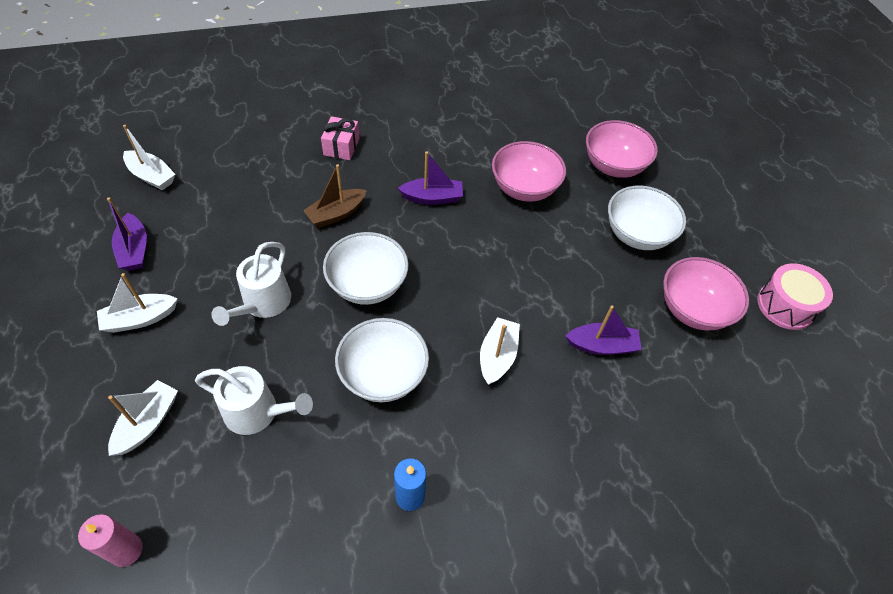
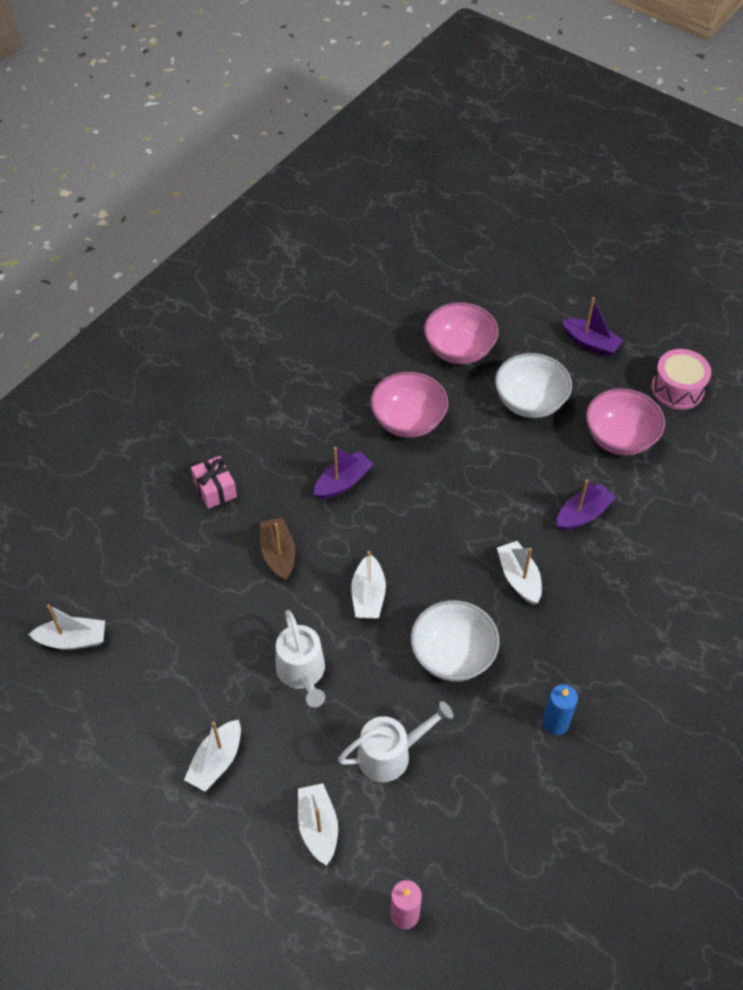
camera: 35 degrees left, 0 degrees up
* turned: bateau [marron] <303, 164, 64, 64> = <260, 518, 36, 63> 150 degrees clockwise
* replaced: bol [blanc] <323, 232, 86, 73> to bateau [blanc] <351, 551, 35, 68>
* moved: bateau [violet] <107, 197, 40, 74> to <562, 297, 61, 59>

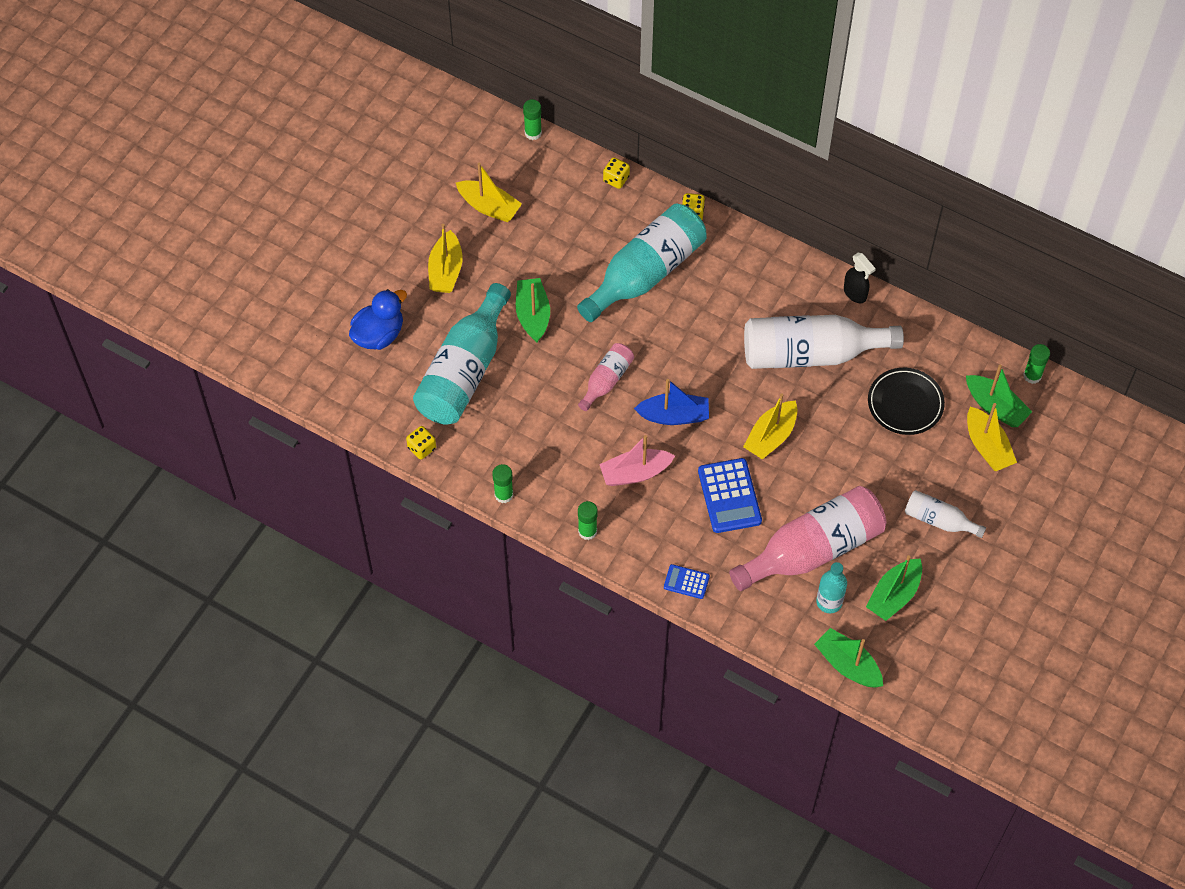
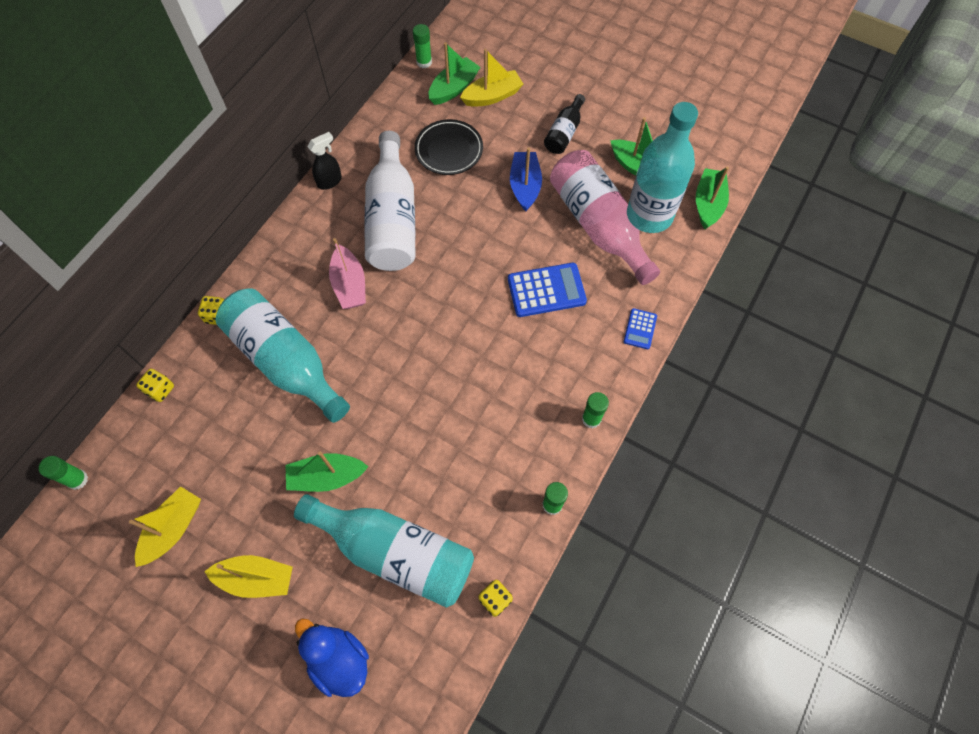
camera: 90 degrees left, 5 degrees up
* moved: bateau [rose] <599, 435, 76, 51> to <329, 238, 37, 71>
* moved: bateau [bleu] <634, 379, 75, 46> to <510, 147, 32, 64>
* recoloured: bouteille [blanc] <905, 490, 81, 48> to bouteille [noir] <544, 94, 41, 60>
* resized: bouteille [turquoise] <816, 562, 31, 51> = <629, 102, 69, 131> x2.01
* turned: bateau [vert] <814, 628, 69, 59> = <696, 167, 33, 62> 150 degrees clockwise
* removed: bouteille [rose] <578, 343, 56, 68>
* removed: bateau [jaune] <743, 394, 55, 65>

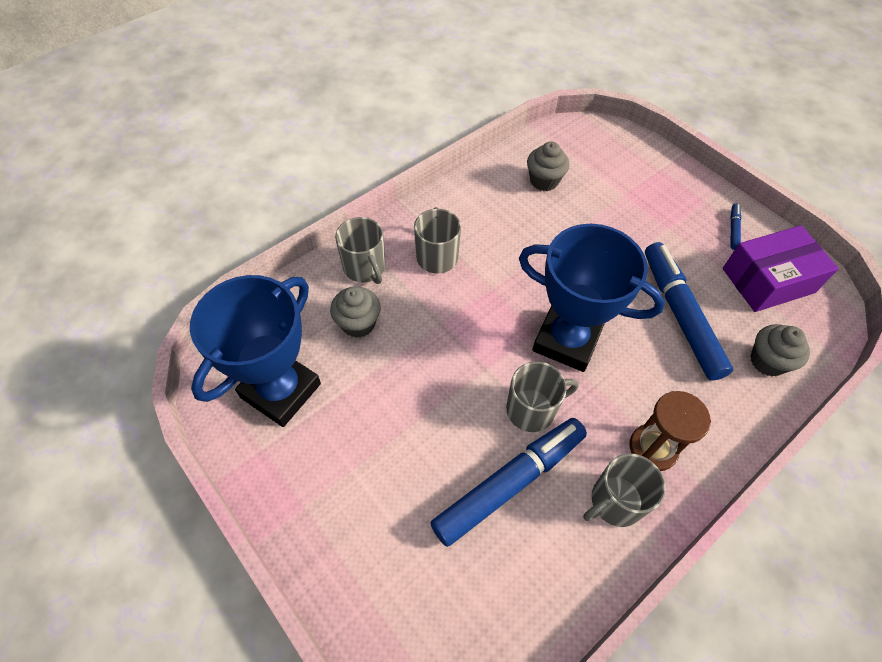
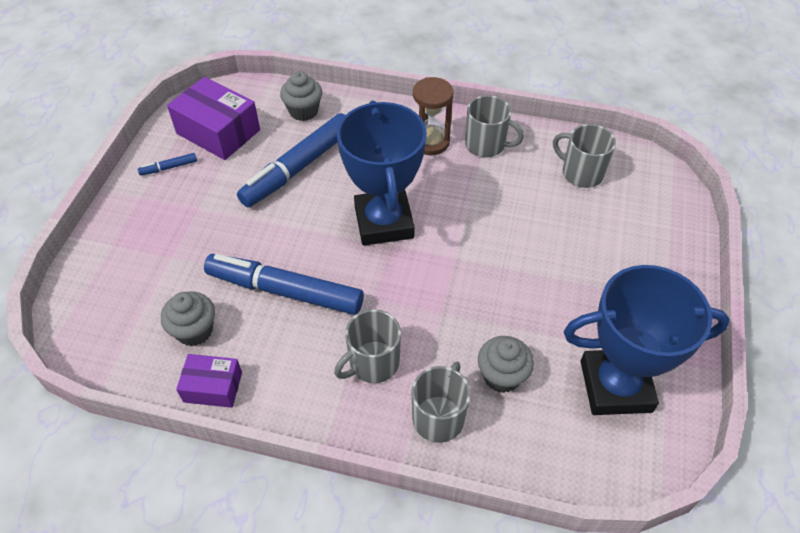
camera: 125 degrees left, 5 degrees down
* added: boîte [violet] <176, 354, 66, 54>
* moved: feutre [bleu] <430, 418, 157, 129> to <204, 254, 160, 61>
* moved: tasse [gris] <506, 361, 73, 71> to <553, 124, 63, 64>

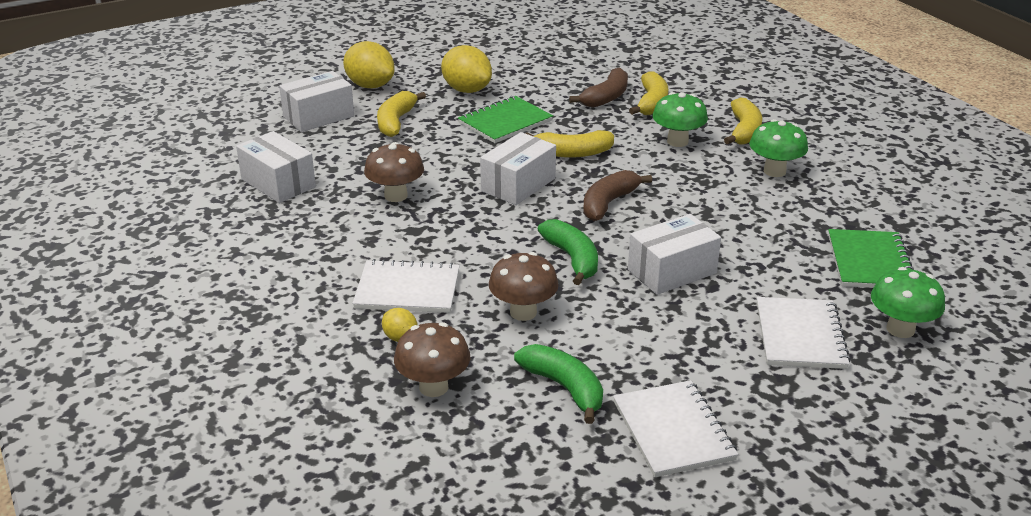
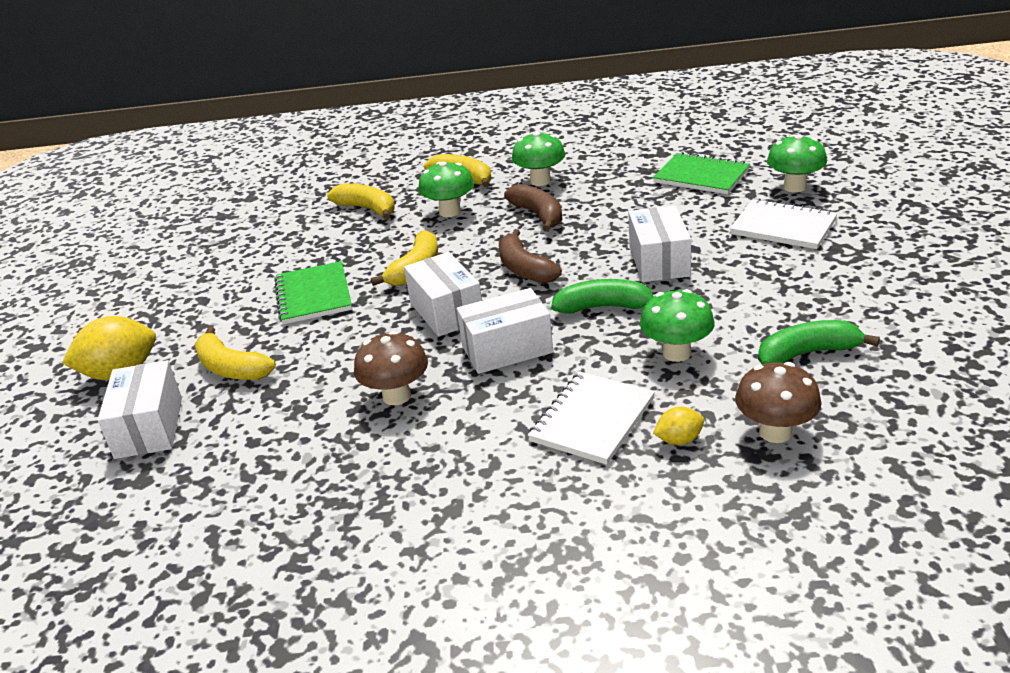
camera: 60 degrees left, 0 degrees up
* moved: boîte [blanc] <236, 131, 80, 72> to <457, 288, 96, 86>
* moved: banane [marron] <569, 68, 59, 40> to <504, 184, 58, 48>
* recoloured: champignon [marron] <489, 252, 70, 69> to champignon [vert] <640, 289, 75, 73>
* removed: citron [jaune] <441, 45, 51, 48>
* removed: carnet [blanc] <613, 380, 125, 97>

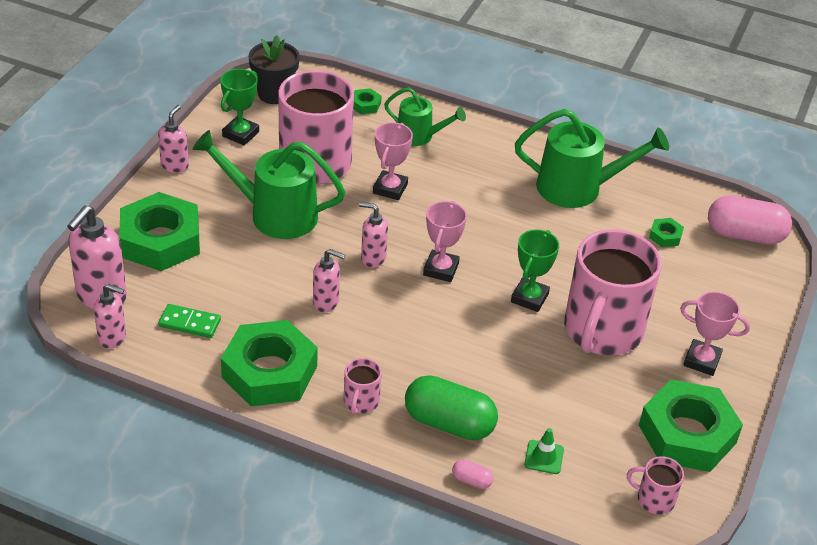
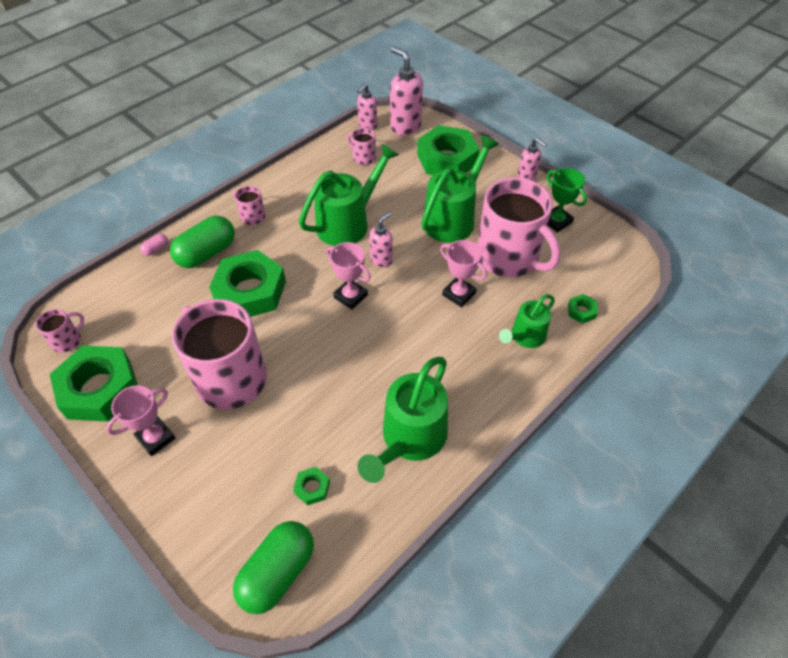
camera: 115 degrees right, 10 degrees up
* moved: écrou [vert] <221, 320, 97, 86> to <209, 250, 77, 67>
* recoloured: gélule [rose] <708, 195, 84, 49> to gélule [vert] <233, 521, 81, 93>
* replaced: distributeur de savon [rose] <313, 249, 32, 64> to arrosoir [vert] <299, 143, 100, 103>
* replaced: domino [vert] <158, 304, 63, 34> to tasse [rose] <347, 128, 29, 37>
* removed: pot de fleurs [noir] <249, 35, 51, 69>
* removed: trophée [vert] <511, 229, 48, 83>
* removed: cône de chantier [vert] <524, 428, 40, 46>

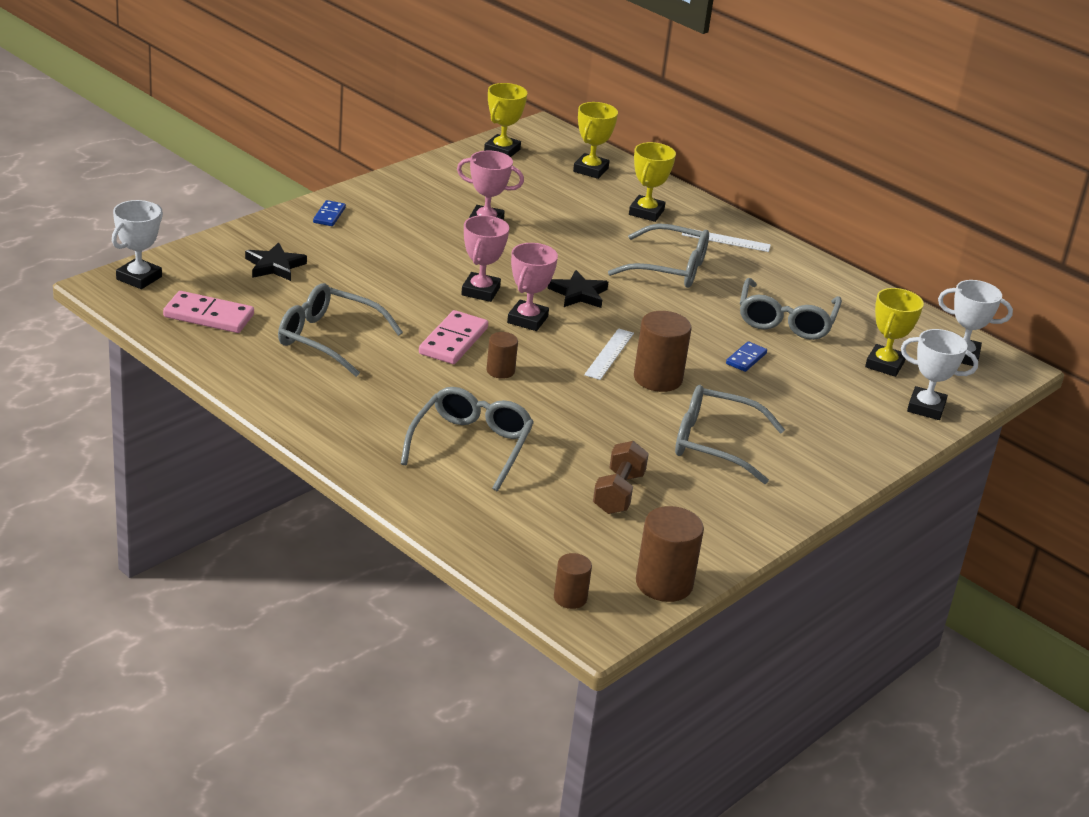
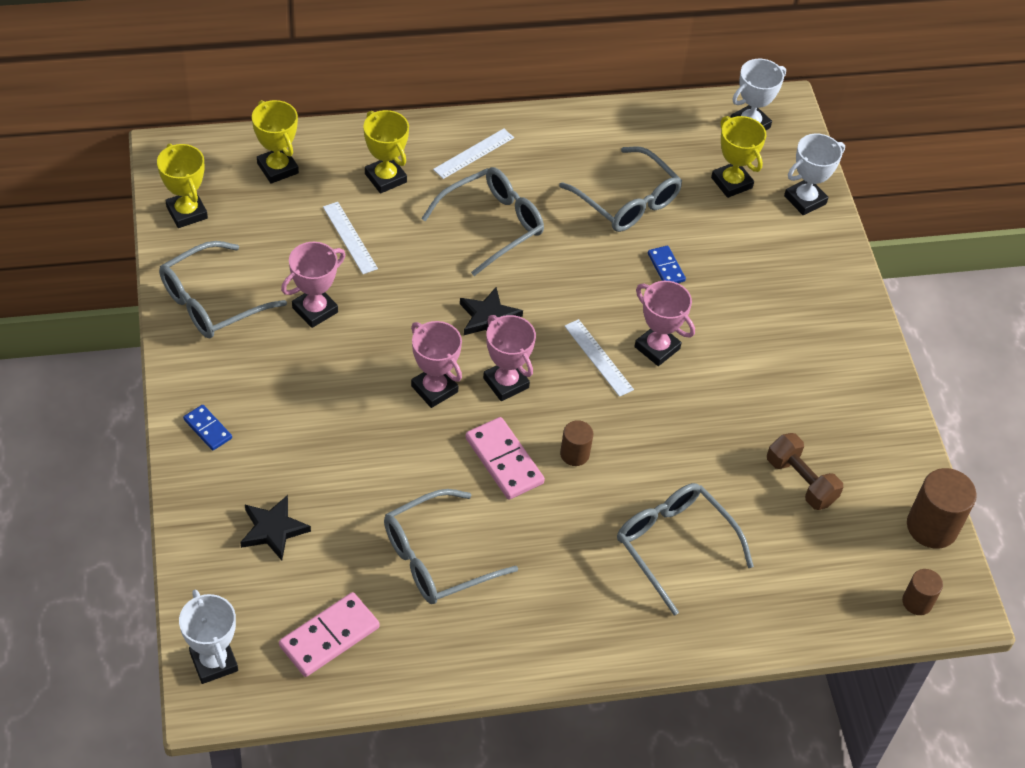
camera: 55 degrees left, 20 degrees up
* moved: lunettes [gris] <675, 385, 110, 99> to <159, 241, 128, 98>
* added: règle [blanc] <323, 202, 55, 72>
* replaced: cylindre [marron] <634, 311, 57, 81> to trophée [rose] <634, 281, 61, 85>

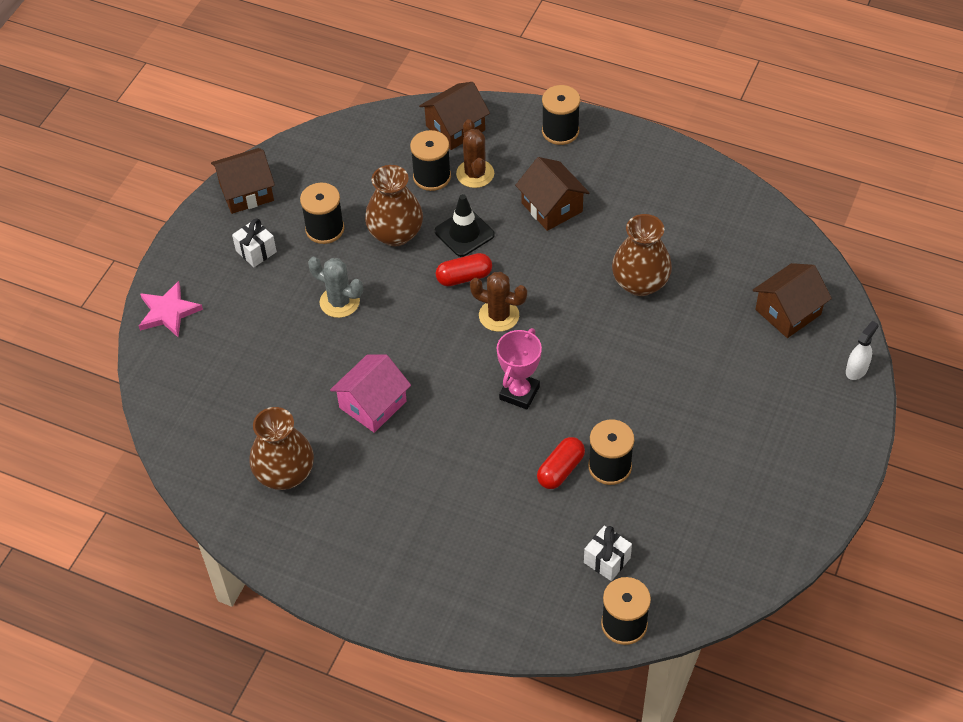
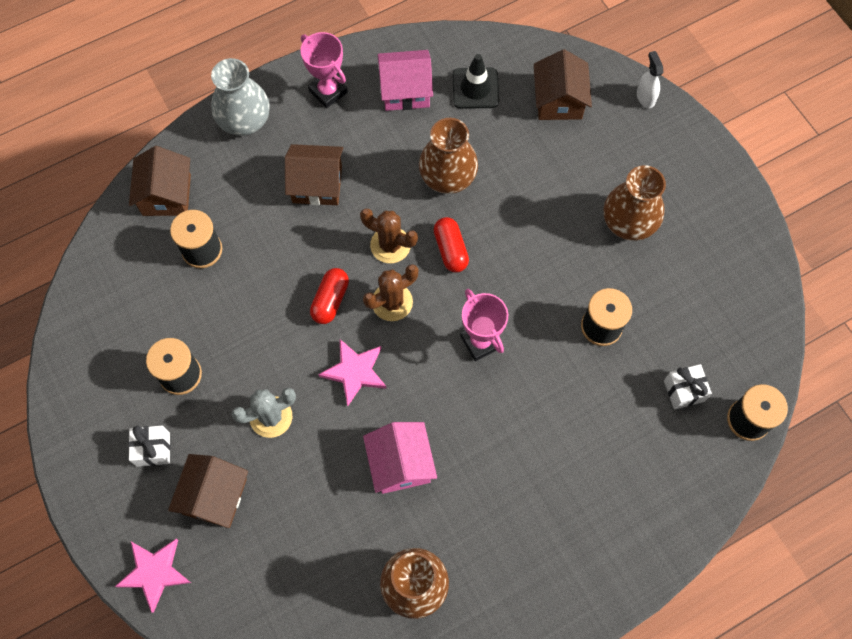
camera: 55 degrees left, 15 degrees up
* moved: maison [marron] <211, 148, 64, 66> to <168, 454, 80, 74>
* replaced: bobine [noir] <542, 85, 38, 60> to vase [gris] <211, 58, 59, 78>
* added: trophée [rose] <300, 32, 48, 76>
* added: étoile [rose] <318, 339, 69, 67>
* moved: cactus [marron] <456, 119, 38, 69> to <360, 208, 58, 55>
* added: maison [rose] <378, 50, 55, 61>
* moved: gélule [rouge] <537, 437, 48, 52> to <434, 217, 35, 55>
* moved: cône de chantier [noir] <435, 194, 60, 63> to <453, 54, 46, 55>
* moved: vase [marron] <365, 165, 58, 81> to <604, 165, 62, 76>

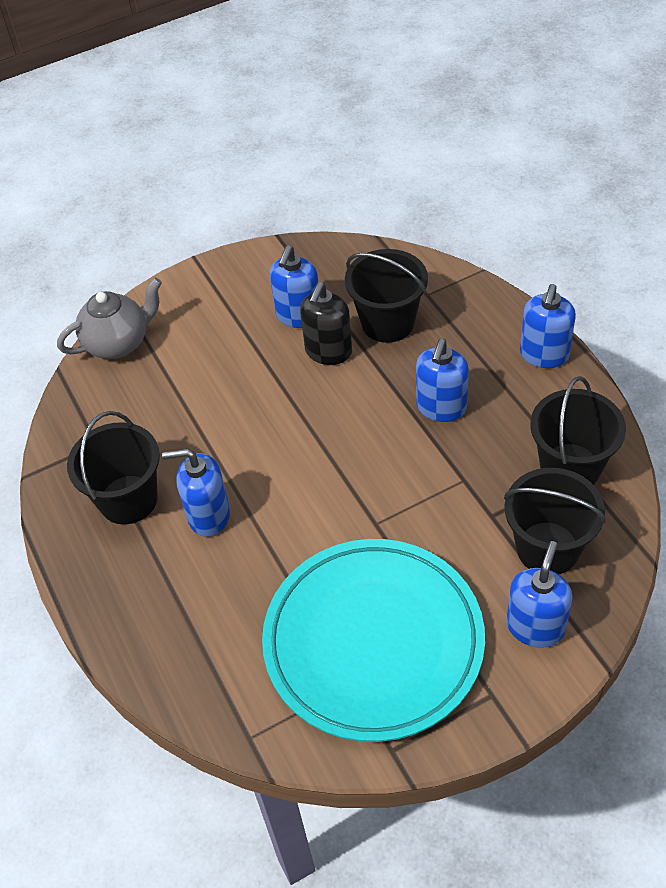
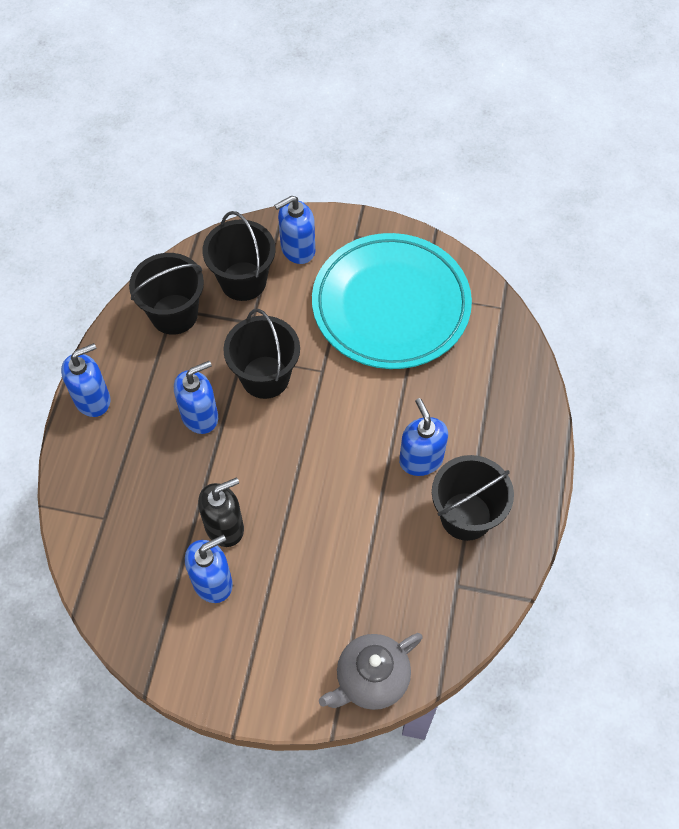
camera: 145 degrees left, 10 degrees up
* moved: seau [noir] <345, 249, 83, 94> to <223, 309, 77, 90>
* turned: théière [gris] <57, 278, 105, 81> = <319, 633, 104, 77> 45 degrees counterclockwise
* turned: distributeur de savon [bleu] <162, 448, 68, 89> = <399, 398, 49, 78> 150 degrees counterclockwise

